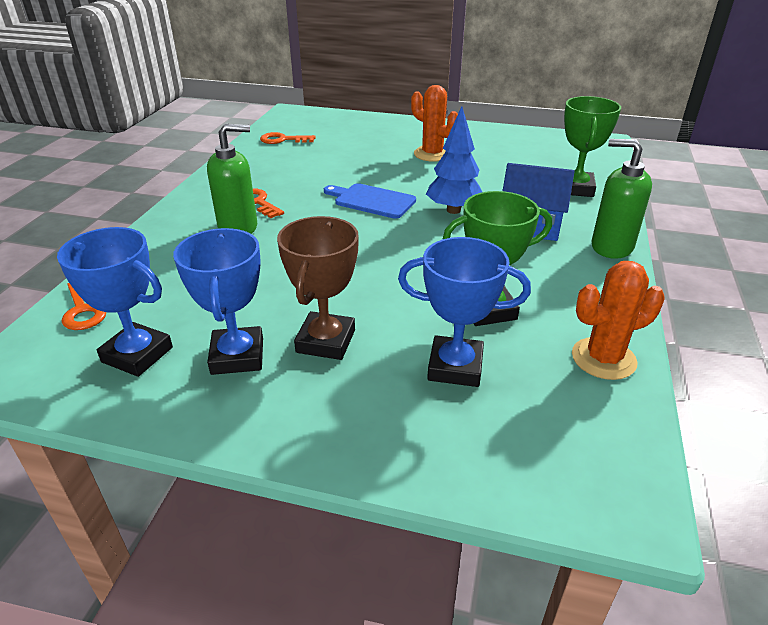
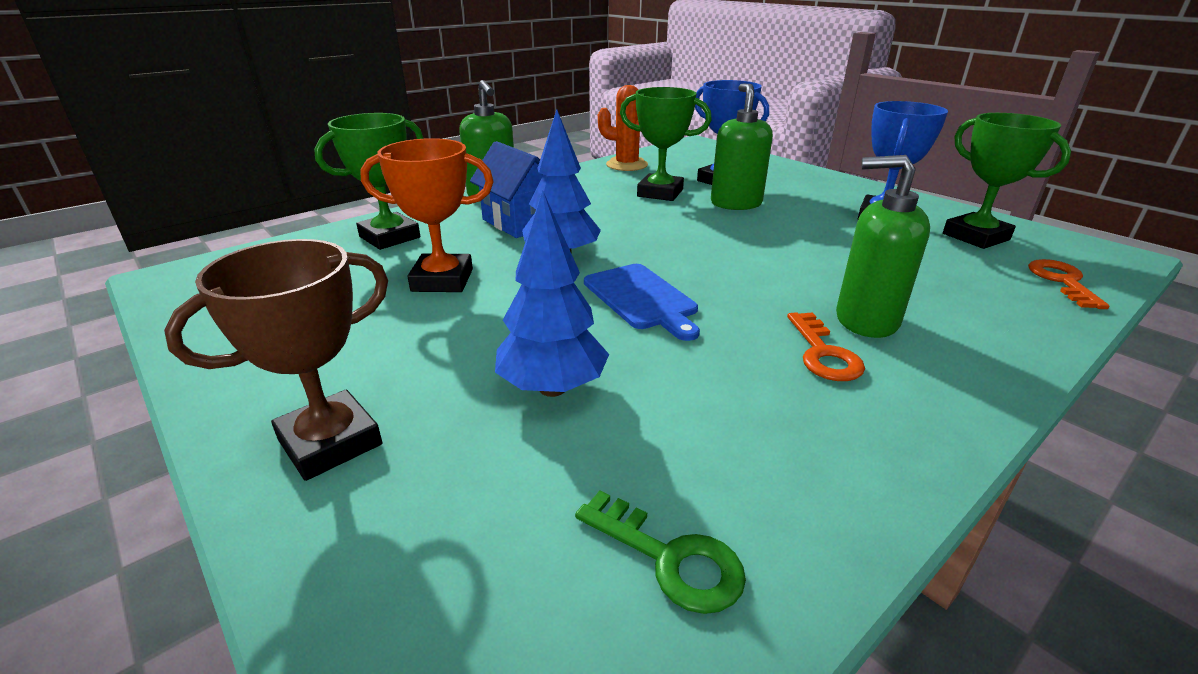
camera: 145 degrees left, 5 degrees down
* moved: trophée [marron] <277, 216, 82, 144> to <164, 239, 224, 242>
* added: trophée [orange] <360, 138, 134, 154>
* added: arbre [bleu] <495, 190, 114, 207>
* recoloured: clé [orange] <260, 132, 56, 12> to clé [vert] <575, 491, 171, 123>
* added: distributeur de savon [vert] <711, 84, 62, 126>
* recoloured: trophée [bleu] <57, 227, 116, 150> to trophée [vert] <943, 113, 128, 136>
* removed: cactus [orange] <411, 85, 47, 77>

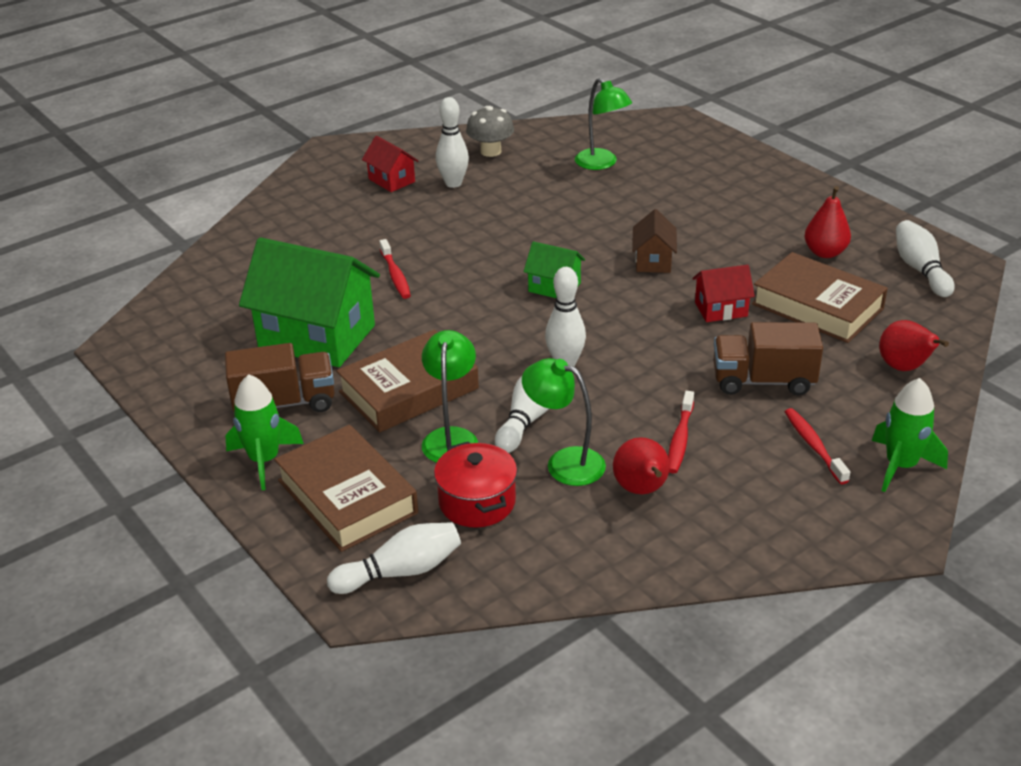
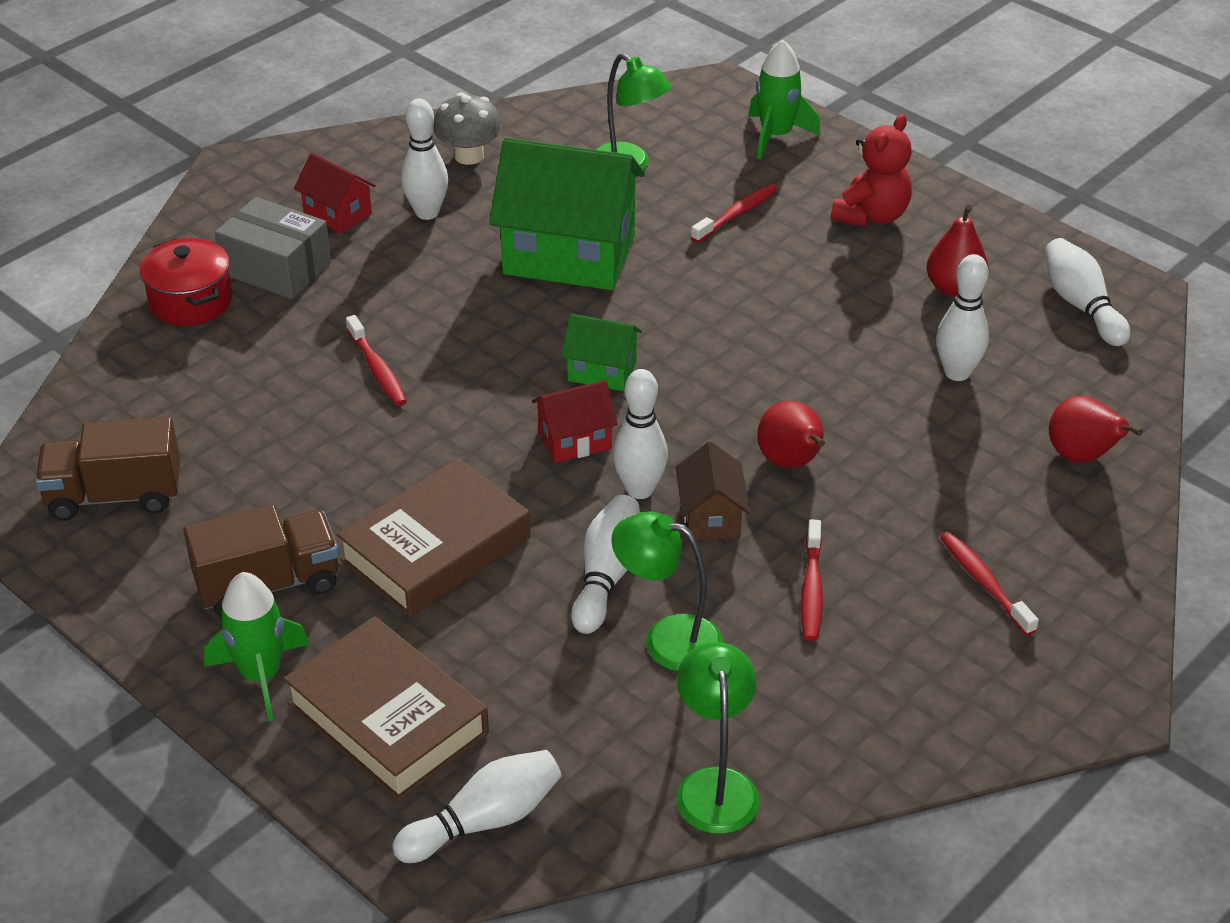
camera: 10 degrees left, 5 degrees up
* moved: camion [marron] <713, 322, 110, 74> to <35, 416, 145, 105>
* moved: marmite [rouge] <434, 441, 83, 87> to <139, 238, 93, 88>
* added: boîte [gris] <215, 197, 116, 102>
* moved: maison [vert] <239, 237, 141, 130> to <489, 138, 156, 152>
* moved: maison [rouge] <692, 265, 63, 57> to <532, 380, 86, 83>
* moved: maison [marron] <632, 209, 45, 64> to <676, 442, 74, 98>
* moved: lampe [vert] <422, 330, 56, 133> to <676, 642, 83, 192>
* added: brosse à dents [rouge] <691, 183, 87, 60>
* moved: fusée [vert] <872, 378, 76, 114> to <748, 40, 73, 119>
* moved: poire [rouge] <613, 437, 57, 57> to <757, 401, 68, 67>
* added: ours en peluche [rouge] <831, 114, 81, 113>
* replaced: livre [marron] <752, 252, 136, 91> to quille [blanc] <936, 254, 53, 127>

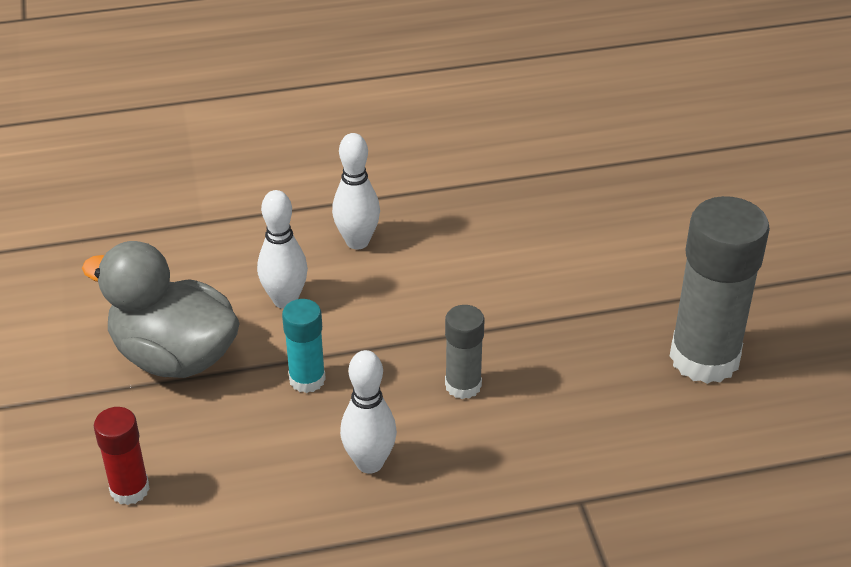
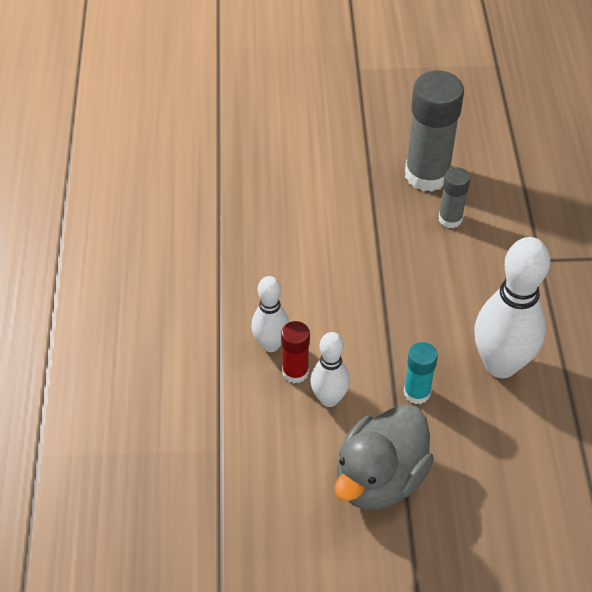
camera: 80 degrees left, 10 degrees up
* moved: bâton de colle [rouge] <94, 407, 56, 98> to <281, 321, 29, 62>
* moved: bâton de colle [gris] <445, 305, 40, 94> to <439, 167, 31, 61>
* resized: quille [blanc] <340, 350, 57, 124> = <474, 237, 76, 141> x1.77

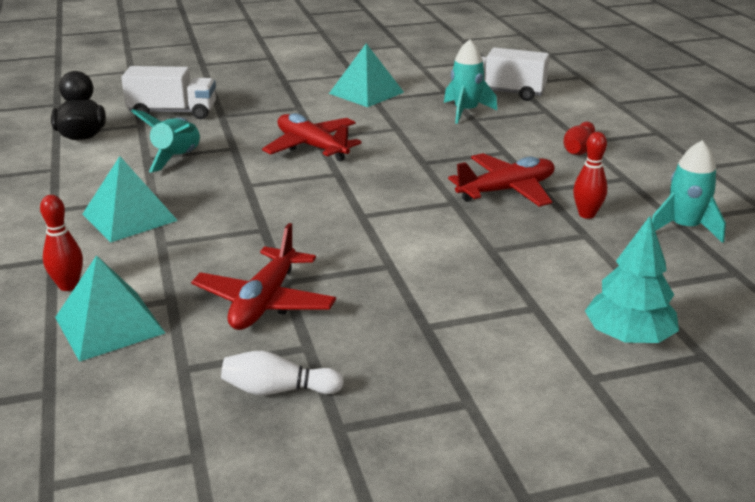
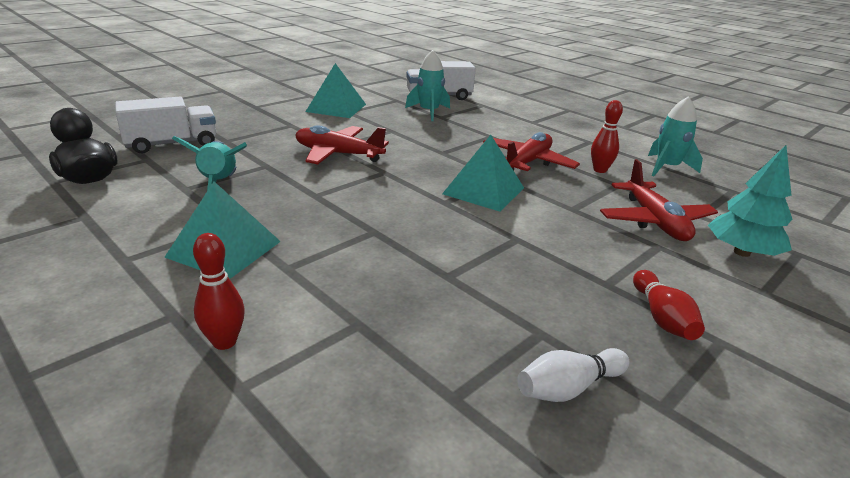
camera: 30 degrees left, 0 degrees up
* moved: pyramide [turquoise] <55, 255, 110, 107> to <442, 135, 82, 77>
* moved: avion [rouge] <191, 223, 145, 107> to <600, 159, 118, 82>
* moved: quille [rouge] <563, 122, 32, 33> to <633, 270, 72, 70>

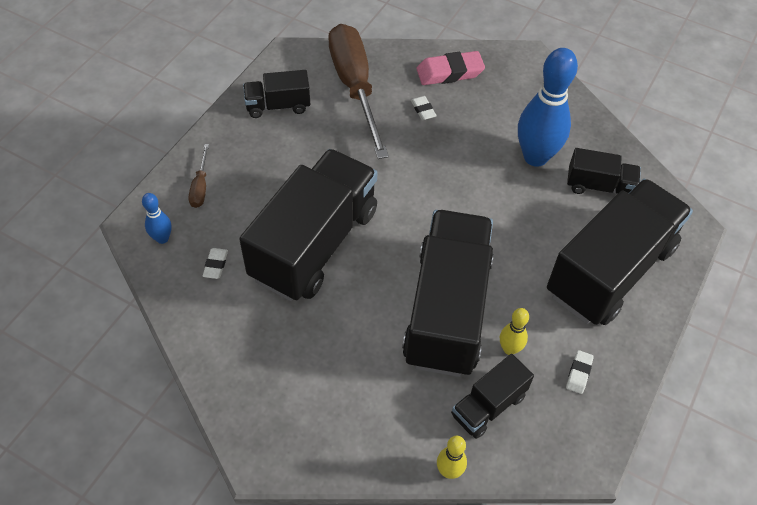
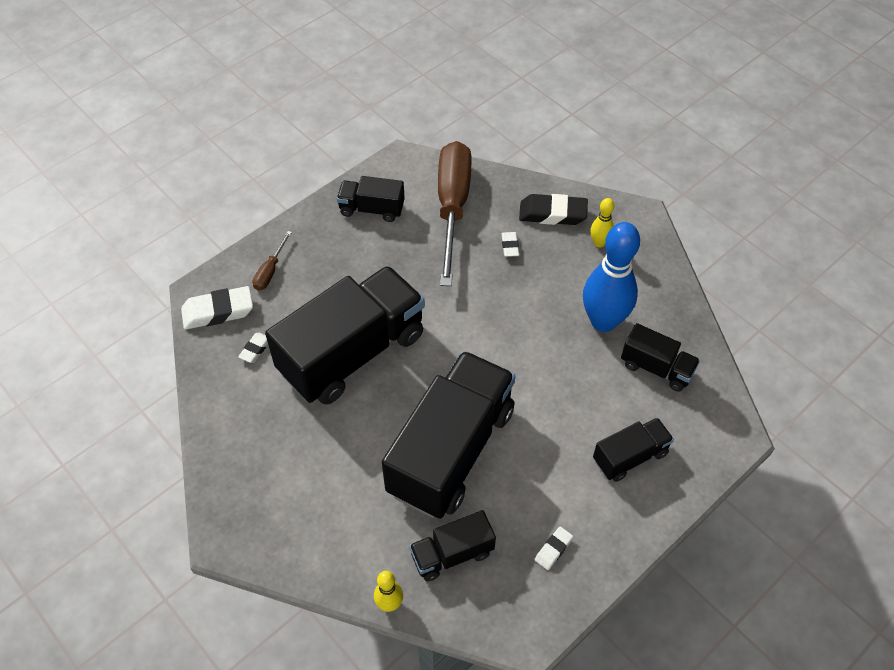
camera: 20 degrees right, 0 degrees up
* replaced: quille [bleu] <142, 193, 30, 51> to gomme [blanc] <181, 286, 72, 43>
* recoloured: gomme [rose] <416, 51, 69, 34> to gomme [noir] <519, 194, 69, 31>
* moved: quille [jaune] <500, 308, 29, 47> to <591, 198, 23, 49>
* resized: camion [noir] <547, 179, 146, 146> = <593, 418, 81, 64> x0.48

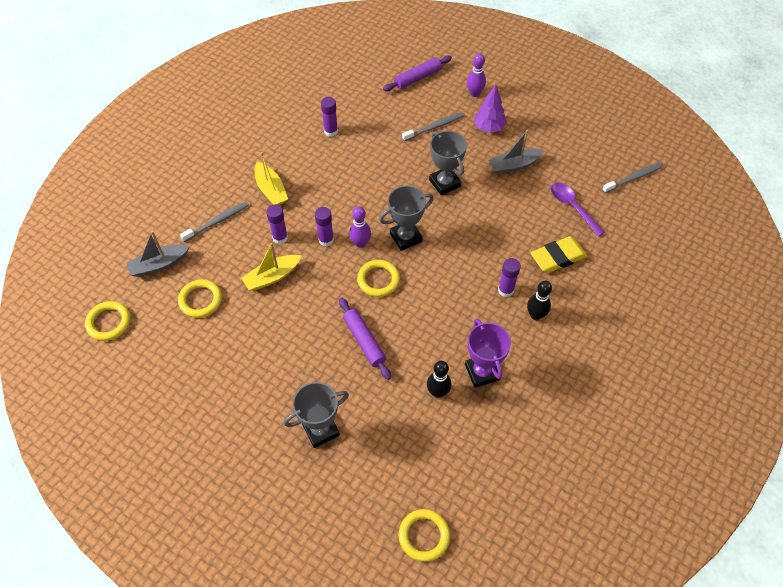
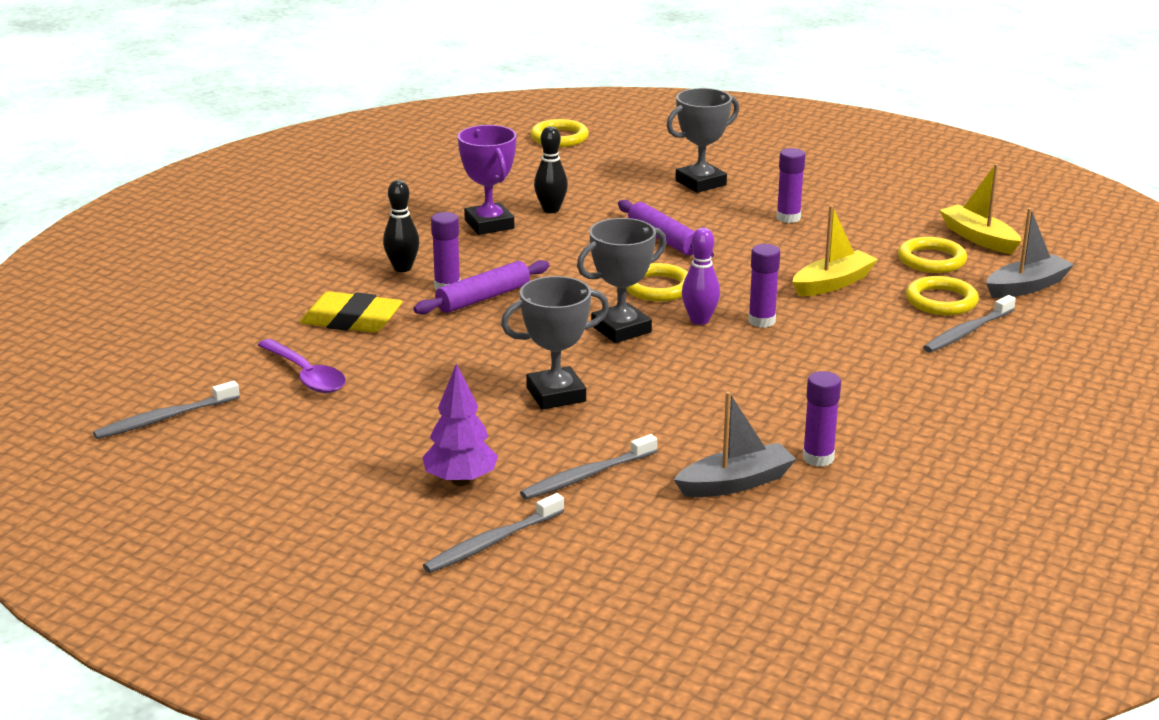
camera: 175 degrees right, 30 degrees down
* turned: gomme [jaune] <531, 236, 56, 37> = <300, 291, 103, 42> 45 degrees clockwise
* moved: rouleau à pâtisserie [violet] <383, 56, 69, 35> to <413, 260, 137, 54>
* replaced: quille [violet] <467, 53, 19, 44> to brosse à dents [gris] <423, 493, 141, 80>
* turned: trophée [gris] <429, 131, 38, 65> = <501, 276, 108, 133> 75 degrees counterclockwise
* moved: bateau [gris] <489, 130, 55, 44> to <674, 391, 122, 106>
* moved: bâton de colle [violet] <266, 204, 22, 40> to <776, 148, 29, 75>
* moved: anneau [jaune] <85, 301, 45, 40> to <906, 276, 73, 39>
* moved: bateau [jaune] <255, 152, 33, 53> to <940, 164, 81, 90>

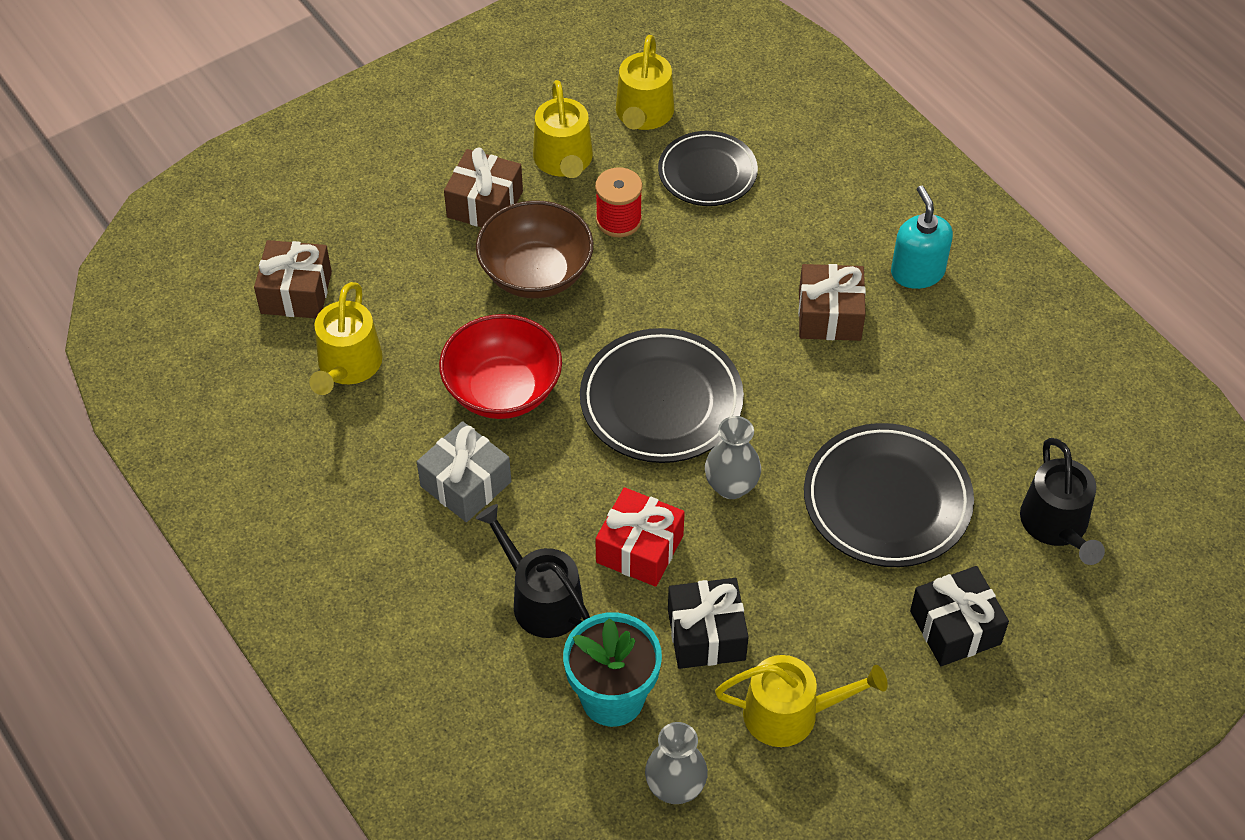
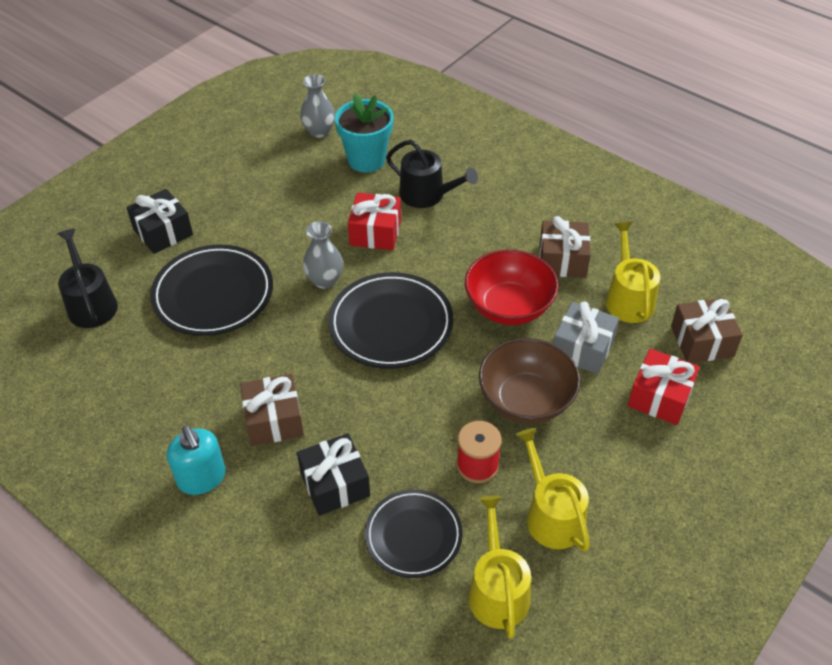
camera: 165 degrees right, 5 degrees down
* moved: cadeau [noir] <668, 578, 81, 91> to <297, 433, 73, 83>
* moved: cadeau [marron] <444, 147, 79, 80> to <539, 216, 51, 62>
* moved: cadeau [gris] <417, 421, 94, 101> to <553, 302, 66, 72>
* added: cadeau [rouge] <628, 349, 72, 76>
* removed: arrosoir [jaune] <715, 655, 173, 92>

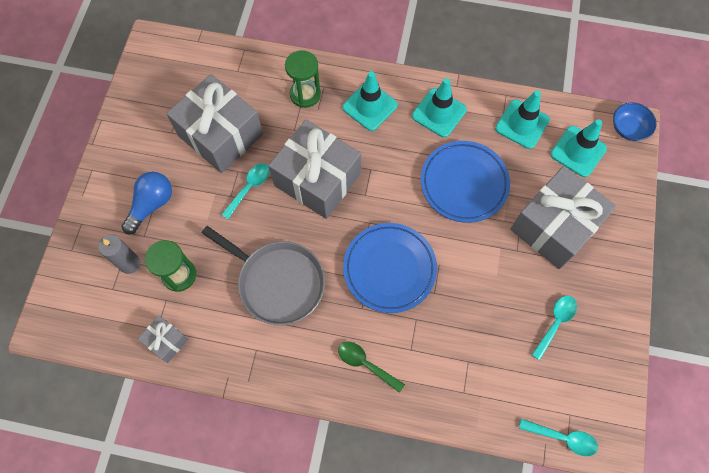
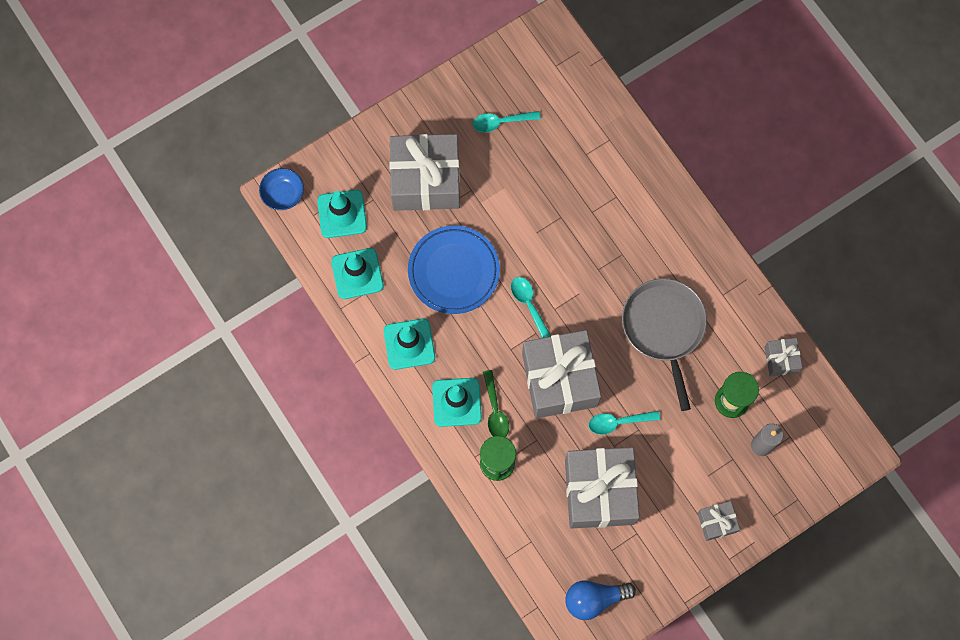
camera: 135 degrees left, 5 degrees up
* moved: cuillère [vert] <338, 342, 67, 51> to <483, 370, 26, 67>
* moved: cuillère [turquoise] <519, 419, 79, 37> to <511, 277, 40, 61>
* moved: ampoule [bleu] <121, 171, 51, 63> to <565, 580, 71, 40>
* added: cadeau [gris] <697, 501, 43, 40>
* removed: assiette [bleu] <343, 223, 94, 90>

